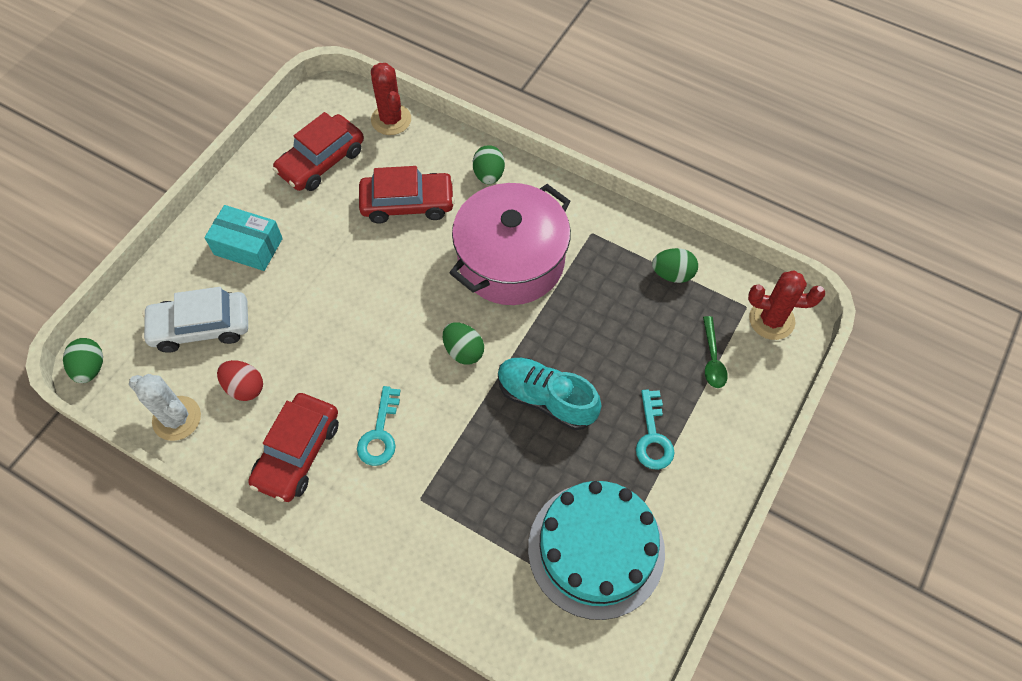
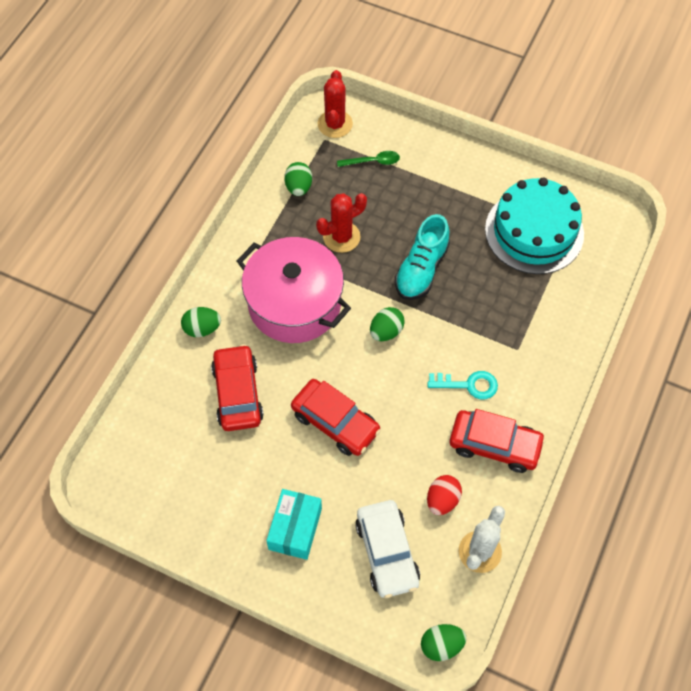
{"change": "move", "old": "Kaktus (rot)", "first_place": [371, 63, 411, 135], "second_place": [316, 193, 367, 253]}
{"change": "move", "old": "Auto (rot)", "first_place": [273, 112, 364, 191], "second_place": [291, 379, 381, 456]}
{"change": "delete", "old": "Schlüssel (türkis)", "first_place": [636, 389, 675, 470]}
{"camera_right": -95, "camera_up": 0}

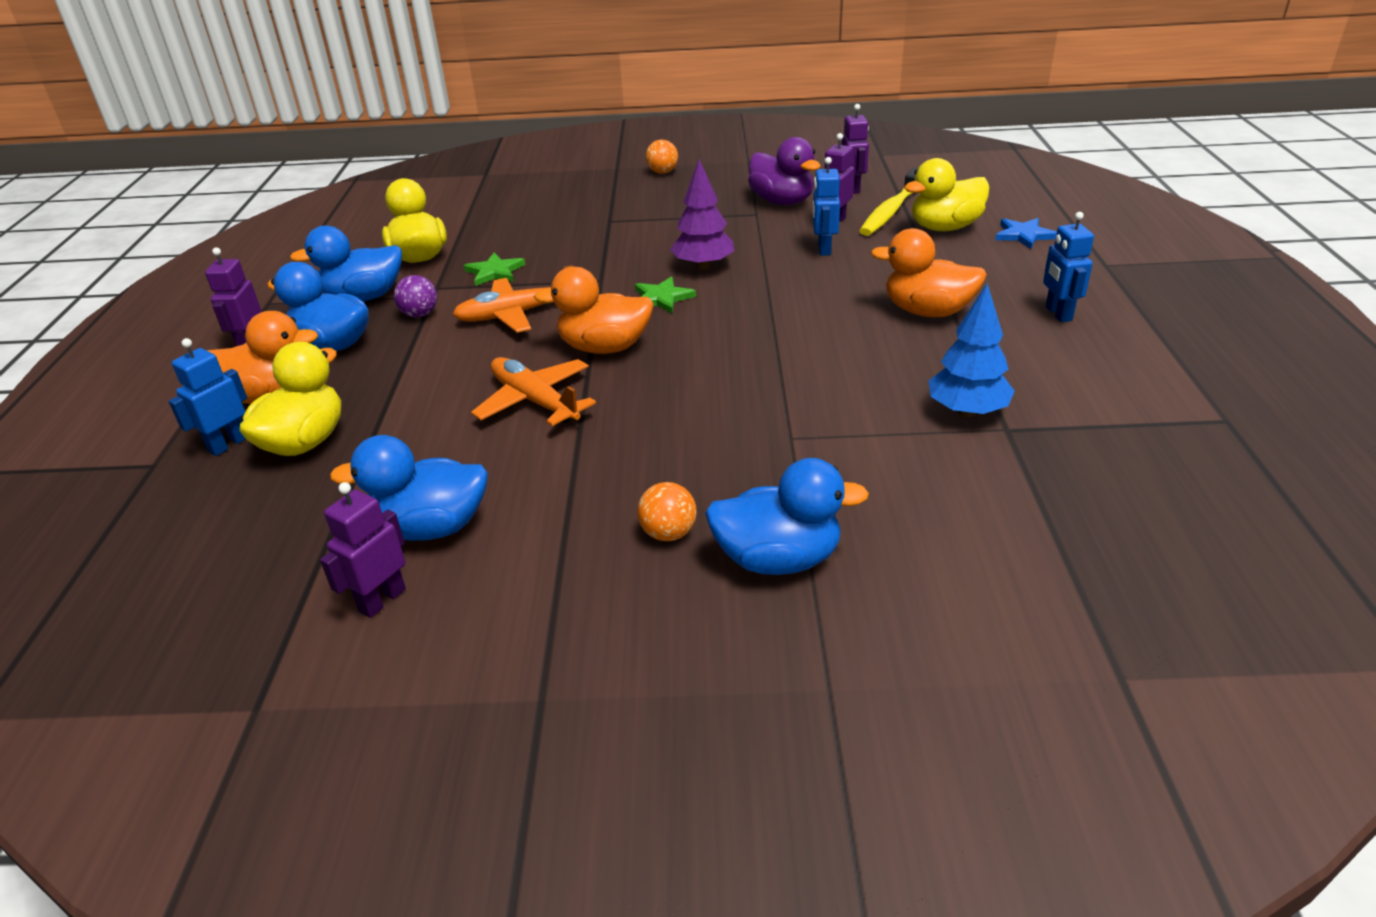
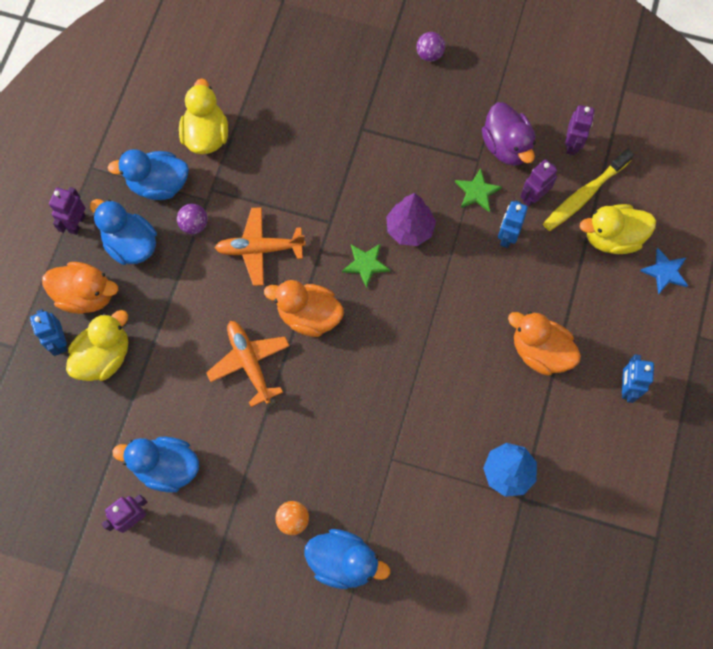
{"change": "recolor", "old": "Ball (orange)", "new": "Ball (lila)", "first_place": [646, 140, 678, 174], "second_place": [416, 32, 445, 62]}
{"change": "move", "old": "Stern (grün)", "first_place": [464, 253, 526, 286], "second_place": [455, 168, 502, 212]}
{"change": "rotate", "old": "Roboter (blau)", "first_place": [169, 338, 247, 456], "second_place": [30, 309, 67, 356], "degrees": -75}
{"camera_right": 15, "camera_up": 35}

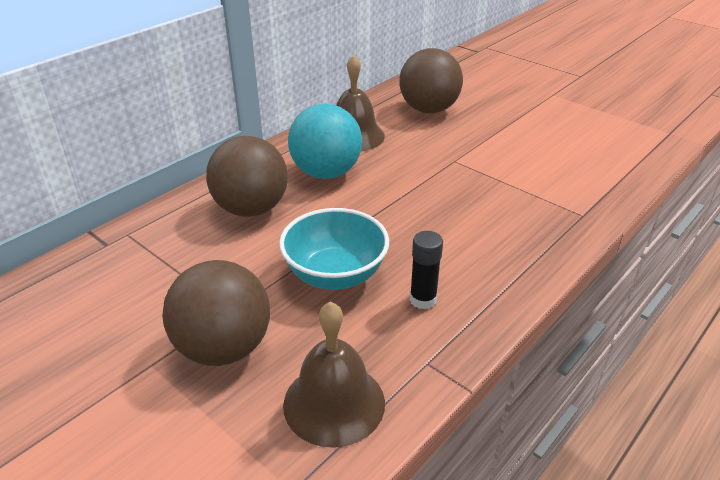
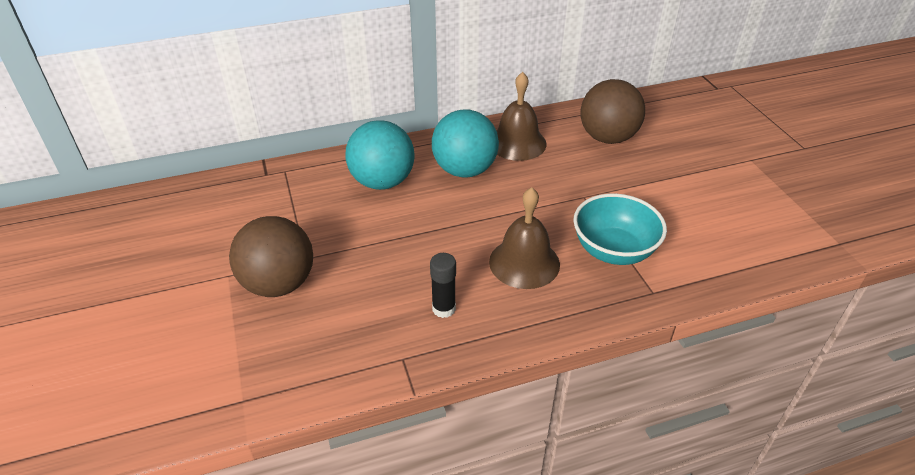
{"change": "recolor", "old": "Ball (braun)", "new": "Ball (türkis)", "first_place": [206, 136, 288, 217], "second_place": [345, 120, 415, 190]}
{"change": "move", "old": "Schüssel (türkis)", "first_place": [279, 208, 389, 290], "second_place": [573, 193, 667, 265]}
{"change": "move", "old": "Glocke (braun)", "first_place": [283, 302, 385, 448], "second_place": [489, 187, 560, 289]}
{"camera_right": 30, "camera_up": 5}

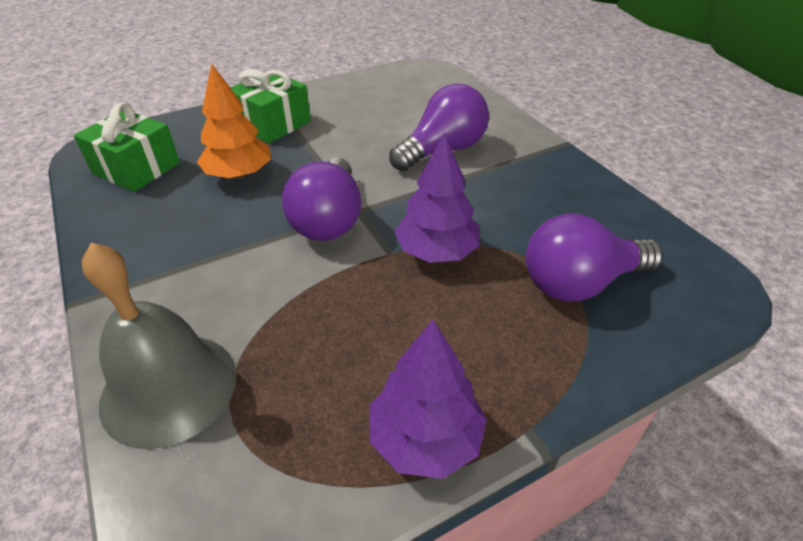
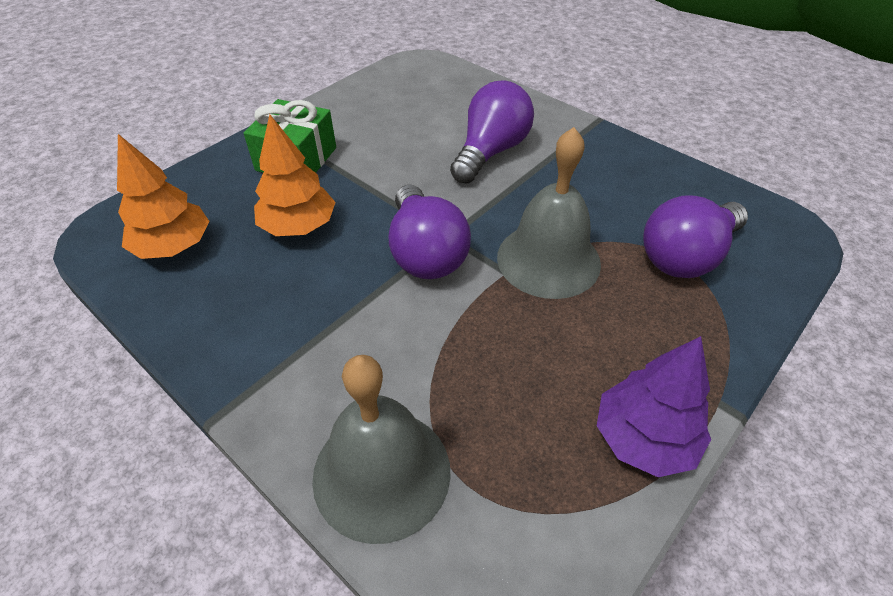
{"change": "replace", "old": "Geschenk (grün)", "new": "Baum (orange)", "first_place": [74, 102, 180, 192], "second_place": [117, 134, 210, 259]}
{"change": "replace", "old": "Baum (lila)", "new": "Glocke (grau)", "first_place": [394, 132, 480, 263], "second_place": [497, 127, 601, 299]}
{"camera_right": -20, "camera_up": 5}

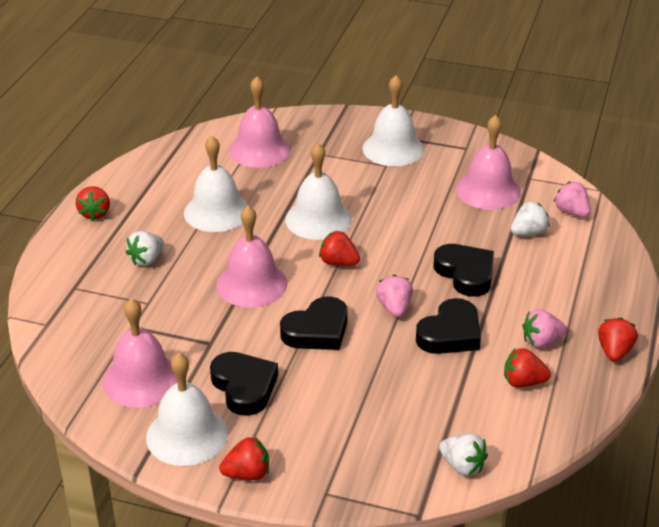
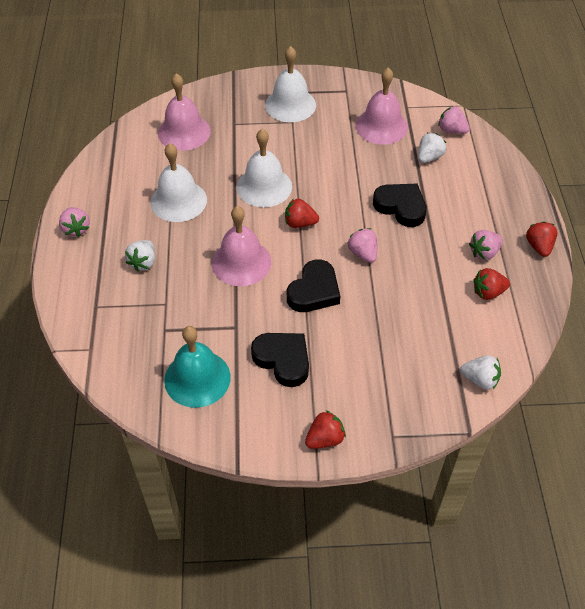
{"change": "recolor", "old": "Erdbeere (rot)", "new": "Erdbeere (rosa)", "first_place": [76, 186, 110, 220], "second_place": [59, 207, 90, 237]}
{"change": "recolor", "old": "Glocke (rosa)", "new": "Glocke (türkis)", "first_place": [103, 298, 178, 408], "second_place": [164, 326, 231, 408]}
{"change": "delete", "old": "Herz (schwarz)", "first_place": [416, 298, 481, 354]}
{"change": "delete", "old": "Glocke (weiß)", "first_place": [146, 353, 228, 466]}
{"camera_right": -20, "camera_up": 15}

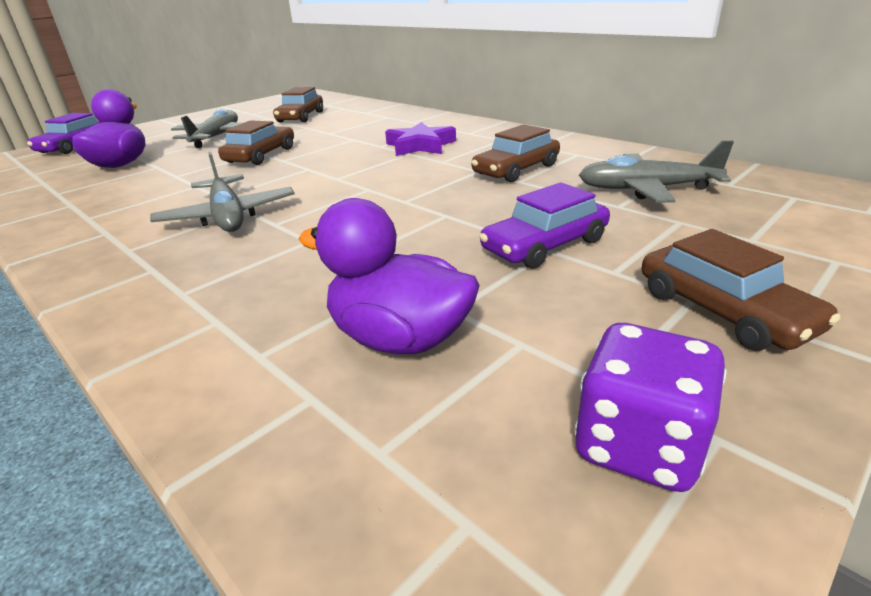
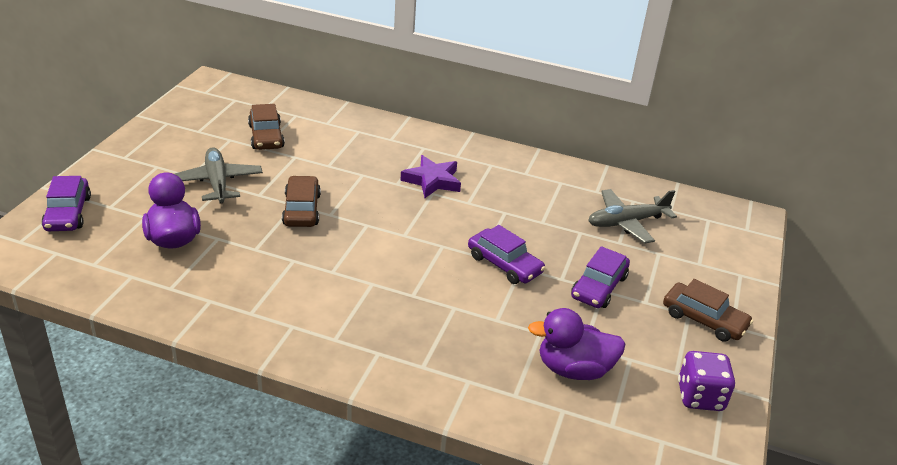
{"change": "delete", "old": "Auto (braun)", "first_place": [472, 124, 560, 182]}
{"change": "delete", "old": "Flugzeug (grau)", "first_place": [150, 152, 295, 232]}
{"change": "insert", "new": "Auto (lila)", "second_place": [468, 225, 545, 284]}
{"camera_right": -30, "camera_up": 5}

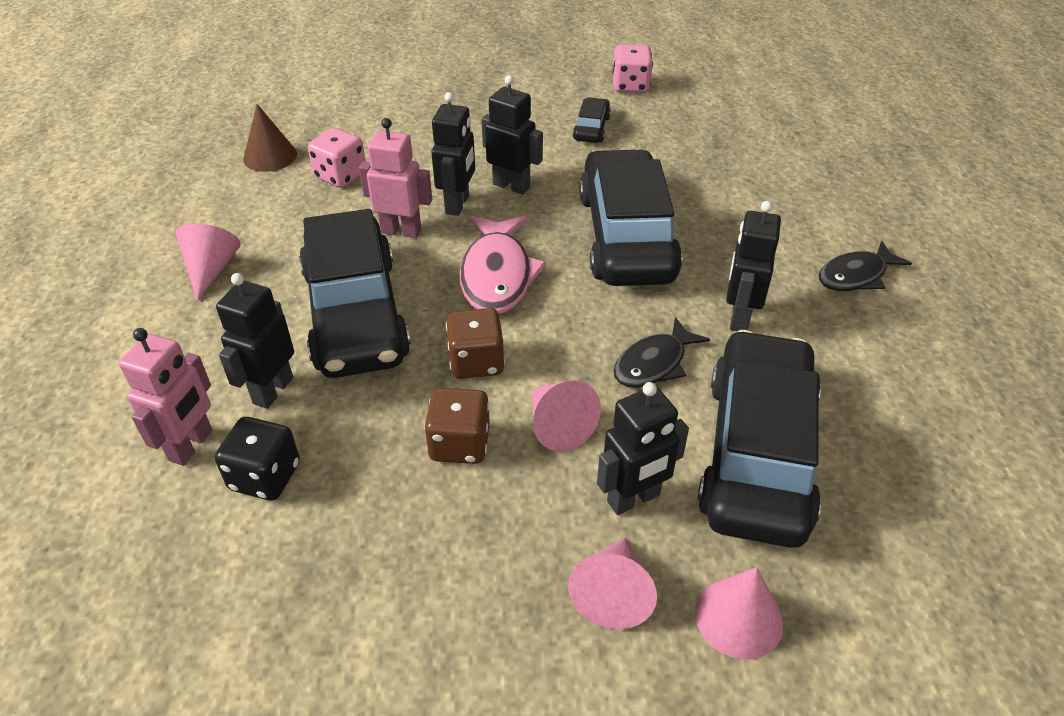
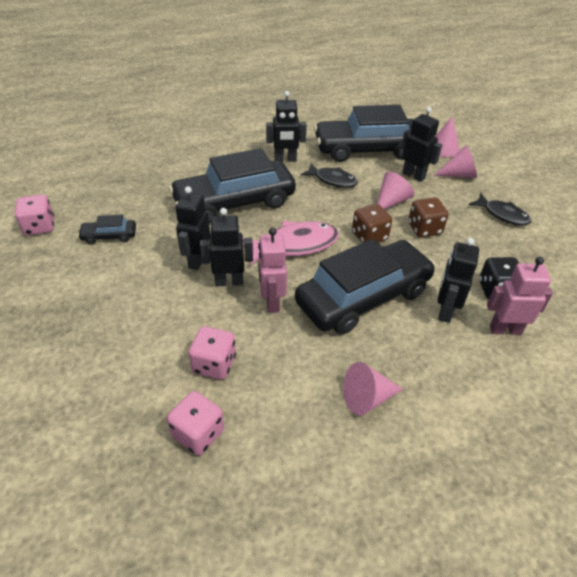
{"change": "replace", "old": "Kegel (braun)", "new": "Spielwürfel (rosa)", "first_place": [243, 104, 297, 172], "second_place": [167, 391, 224, 456]}
{"change": "move", "old": "Fisch (schwarz)", "first_place": [819, 241, 912, 291], "second_place": [469, 193, 531, 226]}
{"change": "rotate", "old": "Roboter (schwarz)", "first_place": [216, 273, 294, 409], "second_place": [437, 238, 479, 323], "degrees": 105}
{"camera_right": -110, "camera_up": 0}

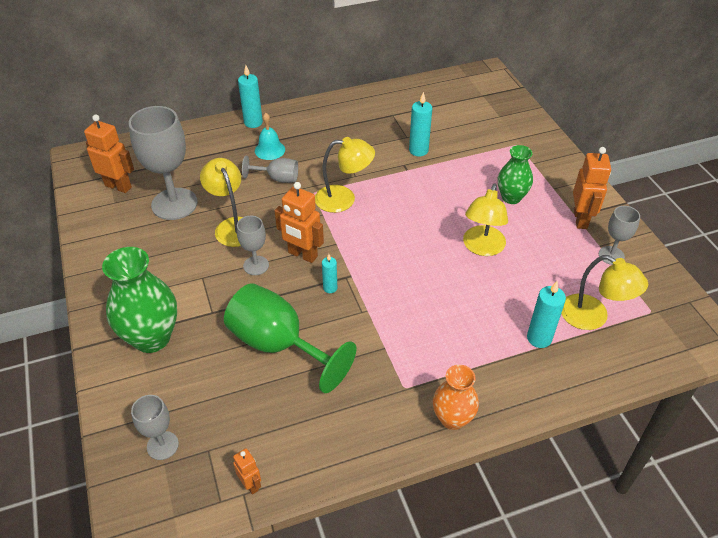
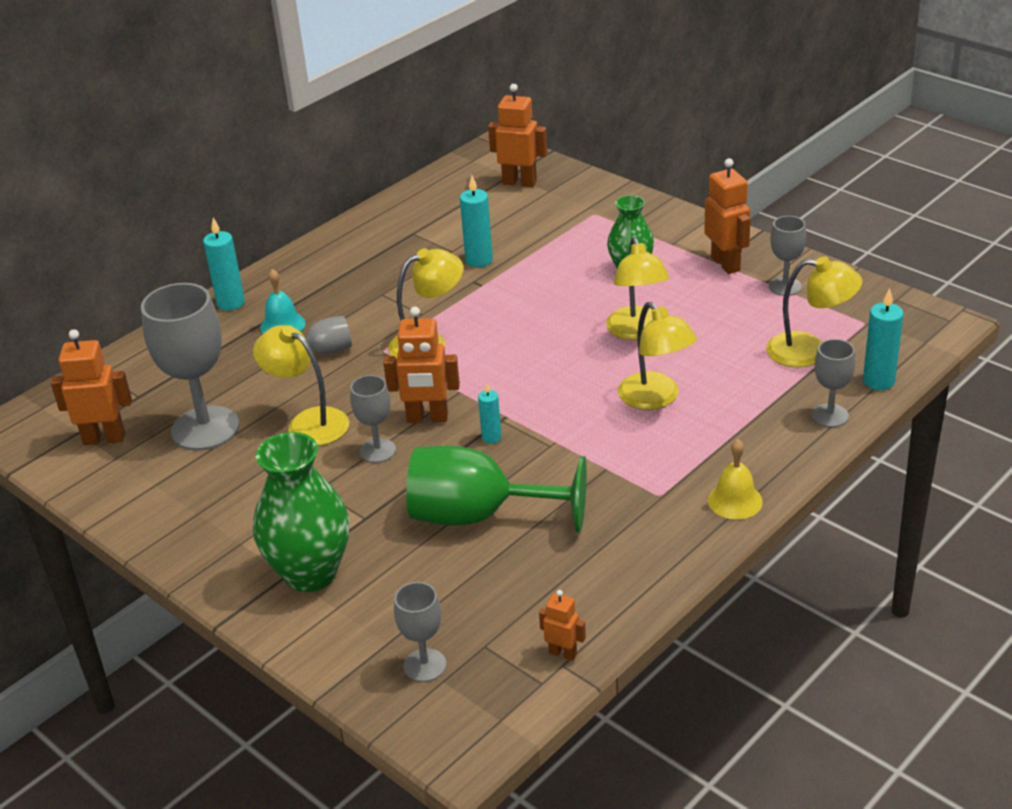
{"change": "move", "old": "Kerze (türkis)", "first_place": [527, 281, 566, 348], "second_place": [863, 288, 904, 390]}
{"change": "replace", "old": "Vase (orange)", "new": "Glocke (gelb)", "first_place": [433, 365, 479, 430], "second_place": [708, 439, 763, 520]}
{"change": "insert", "new": "Roboter (orange)", "second_place": [488, 84, 547, 187]}
{"change": "insert", "new": "Lampe (gelb)", "second_place": [618, 302, 697, 410]}
{"change": "insert", "new": "Kelch (grau)", "second_place": [812, 339, 855, 427]}
{"camera_right": -25, "camera_up": -10}

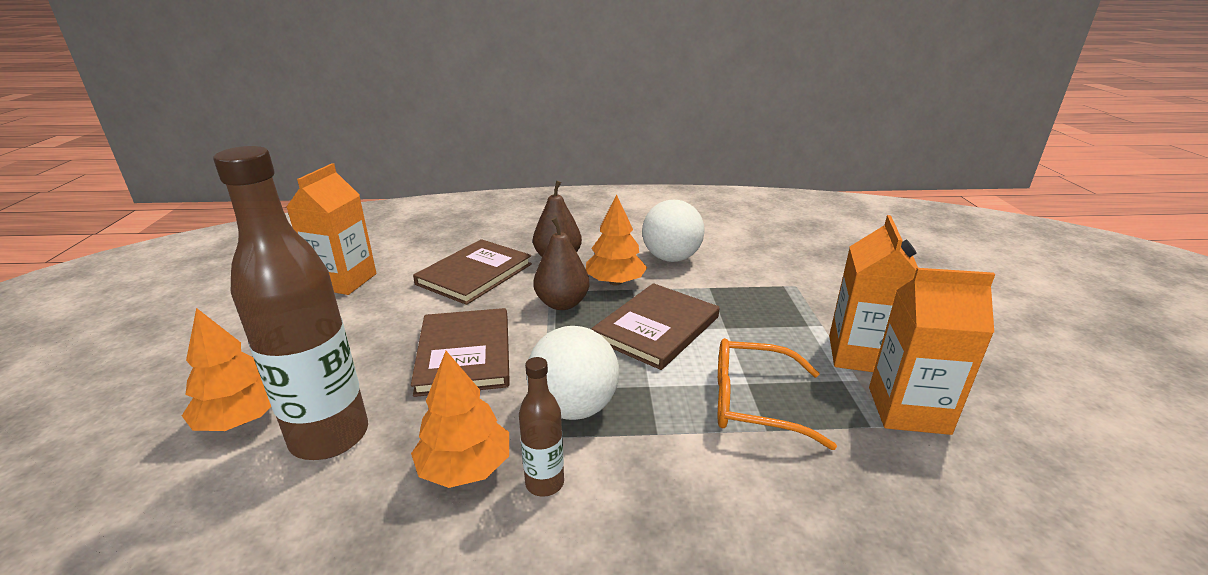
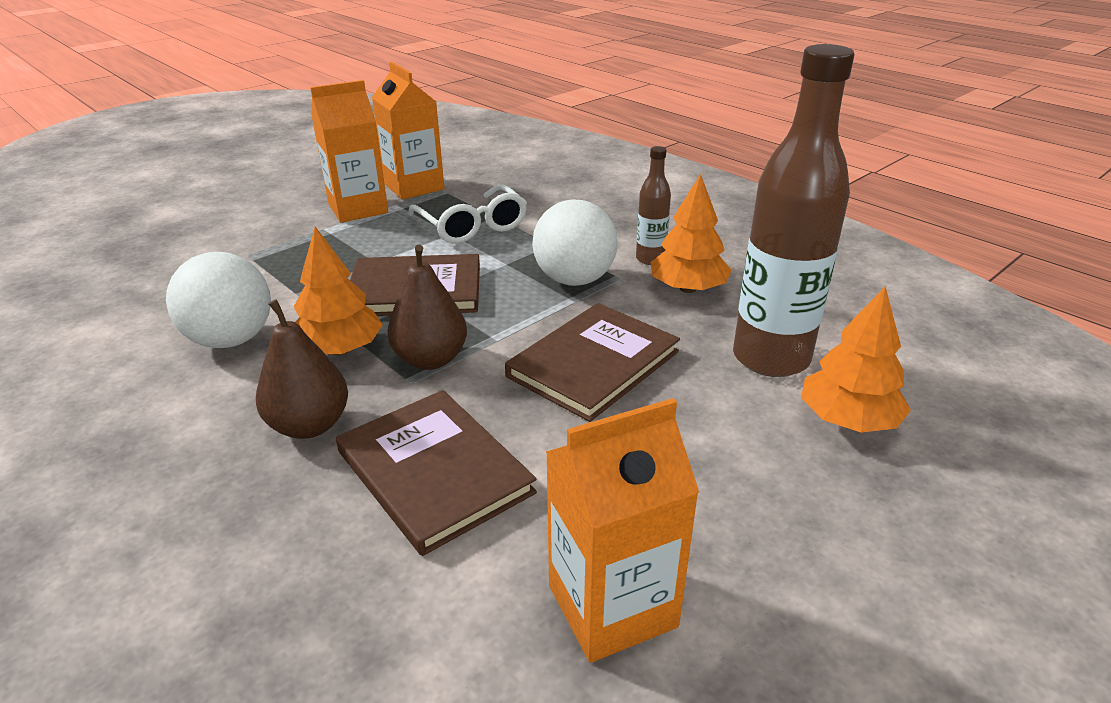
{"change": "rotate", "old": "Buch (braun)", "first_place": [413, 239, 532, 305], "second_place": [336, 390, 537, 556], "degrees": 60}
{"change": "recolor", "old": "Brille (orange)", "new": "Brille (weiß)", "first_place": [718, 338, 837, 450], "second_place": [408, 184, 527, 244]}
{"camera_right": -130, "camera_up": 5}

